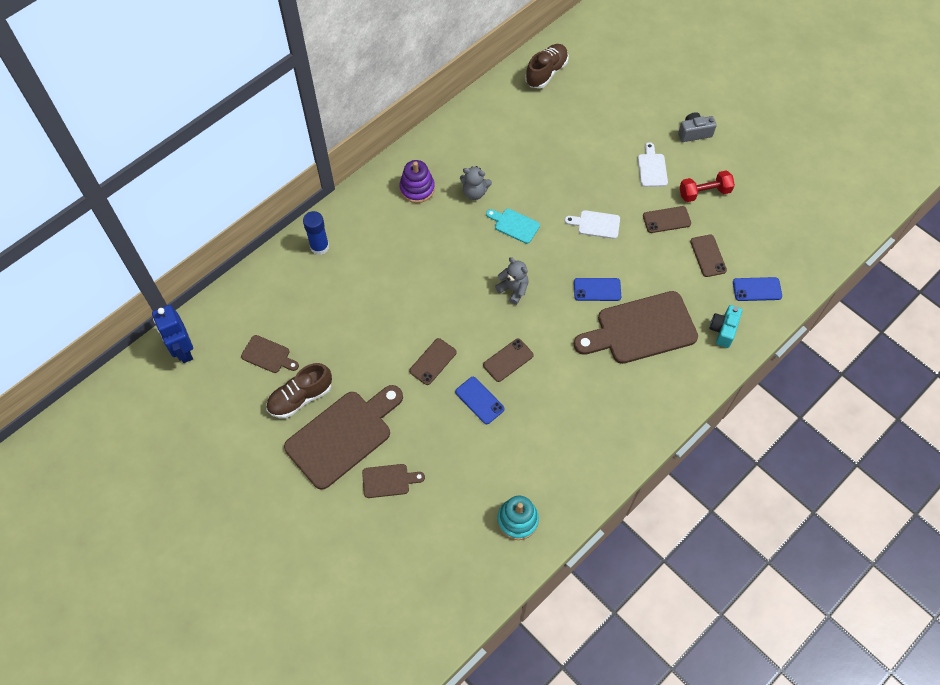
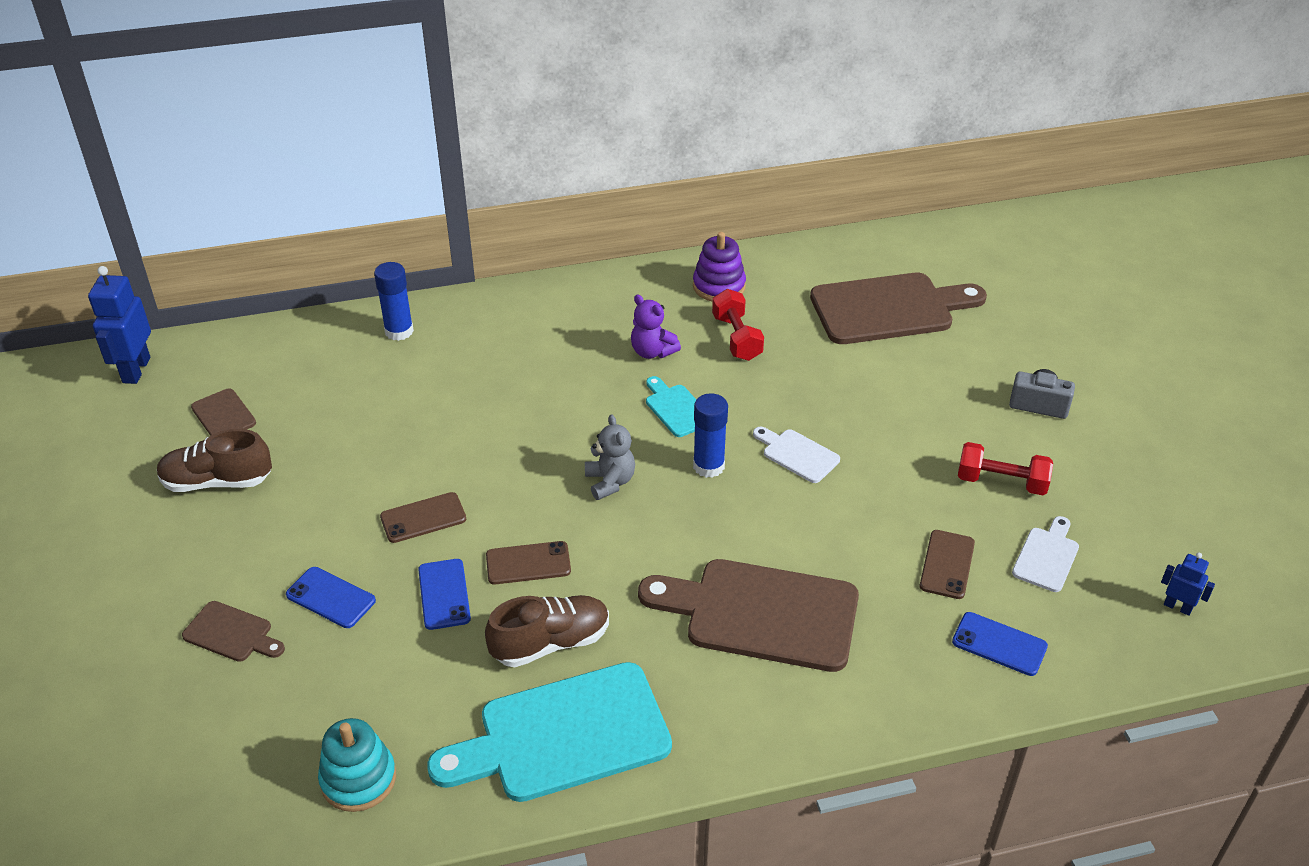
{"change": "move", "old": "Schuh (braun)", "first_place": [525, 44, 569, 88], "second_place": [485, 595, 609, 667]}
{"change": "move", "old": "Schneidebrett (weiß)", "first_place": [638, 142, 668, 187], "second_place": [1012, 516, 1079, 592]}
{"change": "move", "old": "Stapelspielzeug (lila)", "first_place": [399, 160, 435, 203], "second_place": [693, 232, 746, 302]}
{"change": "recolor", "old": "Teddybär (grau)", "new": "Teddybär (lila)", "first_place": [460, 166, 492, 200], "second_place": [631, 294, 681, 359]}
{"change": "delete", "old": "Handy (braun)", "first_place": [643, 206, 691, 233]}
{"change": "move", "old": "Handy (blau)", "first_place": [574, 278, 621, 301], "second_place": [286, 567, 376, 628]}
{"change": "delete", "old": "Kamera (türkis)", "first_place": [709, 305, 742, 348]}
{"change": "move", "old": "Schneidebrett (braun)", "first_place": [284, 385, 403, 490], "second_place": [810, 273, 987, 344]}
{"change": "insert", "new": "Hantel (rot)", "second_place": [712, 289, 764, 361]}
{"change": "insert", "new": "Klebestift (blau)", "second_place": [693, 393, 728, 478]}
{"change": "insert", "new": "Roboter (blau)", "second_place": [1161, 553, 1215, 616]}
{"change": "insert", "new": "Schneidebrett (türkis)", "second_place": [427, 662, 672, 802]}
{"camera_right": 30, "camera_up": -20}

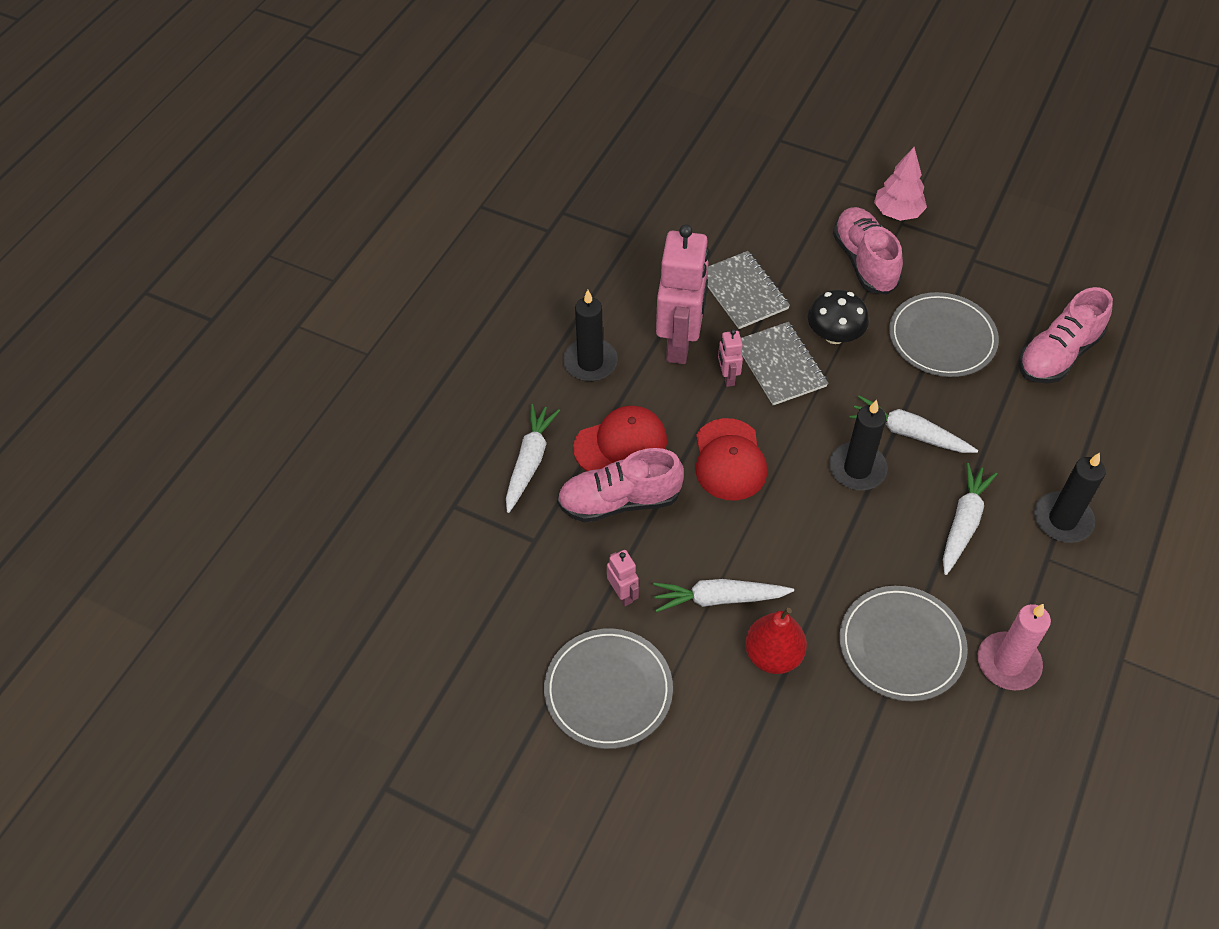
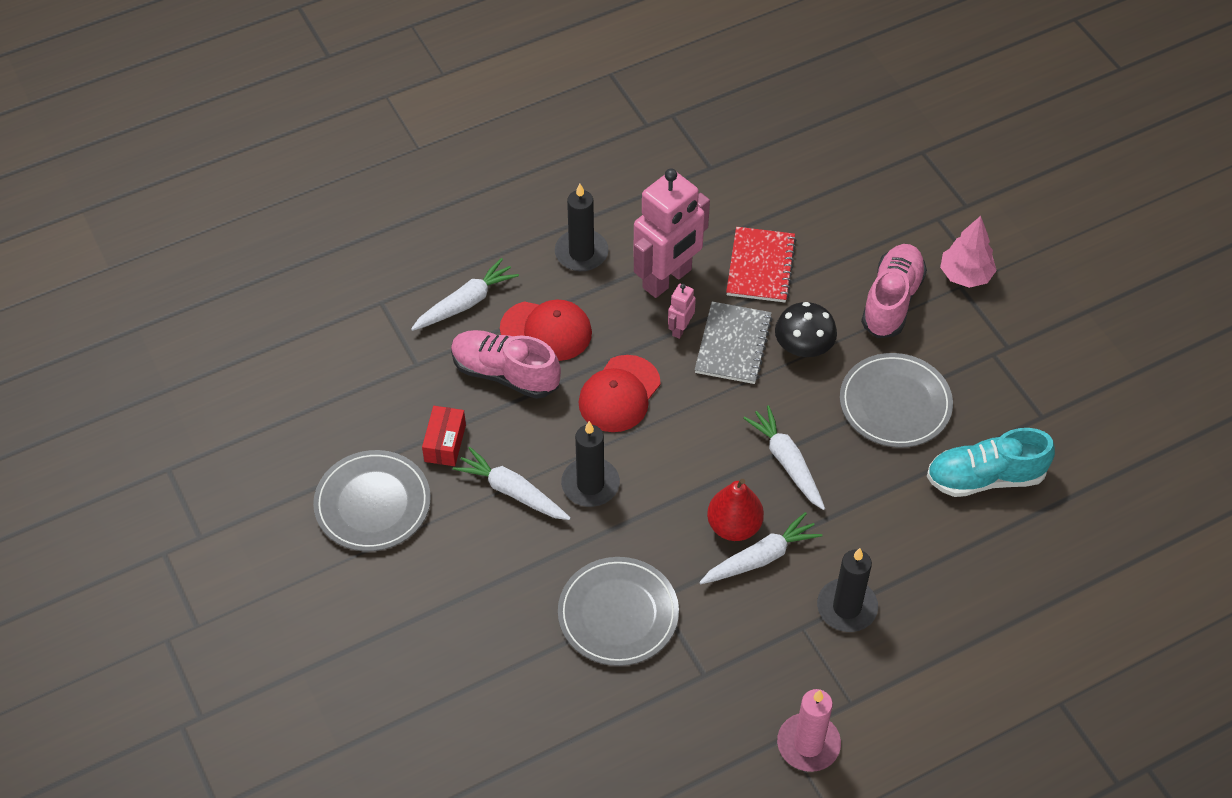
{"change": "recolor", "old": "Notizbuch (grau)", "new": "Notizbuch (rot)", "first_place": [707, 251, 790, 329], "second_place": [726, 227, 797, 302]}
{"change": "recolor", "old": "Schuh (rosa)", "new": "Schuh (türkis)", "first_place": [1019, 287, 1113, 383], "second_place": [927, 428, 1055, 497]}
{"change": "move", "old": "Kerze (schwarz)", "first_place": [829, 399, 888, 490], "second_place": [561, 421, 620, 507]}
{"change": "replace", "old": "Roboter (rosa)", "new": "Schachtel (rot)", "first_place": [607, 550, 639, 606], "second_place": [422, 406, 466, 466]}
{"change": "move", "old": "Kerze (rosa)", "first_place": [978, 604, 1051, 690], "second_place": [777, 689, 841, 772]}
{"change": "move", "old": "Birne (rot)", "first_place": [745, 608, 807, 674], "second_place": [707, 479, 764, 541]}
{"camera_right": 35, "camera_up": 0}

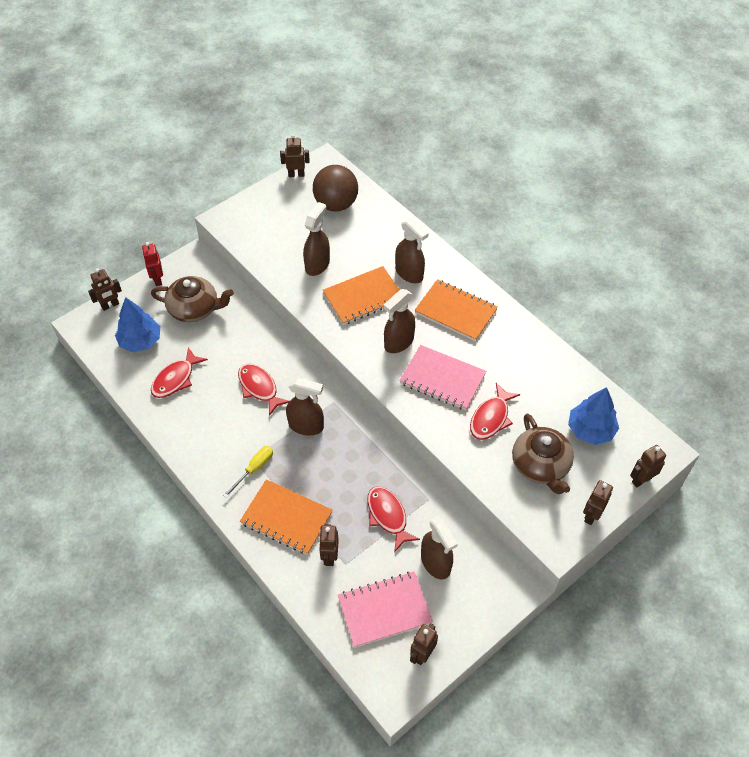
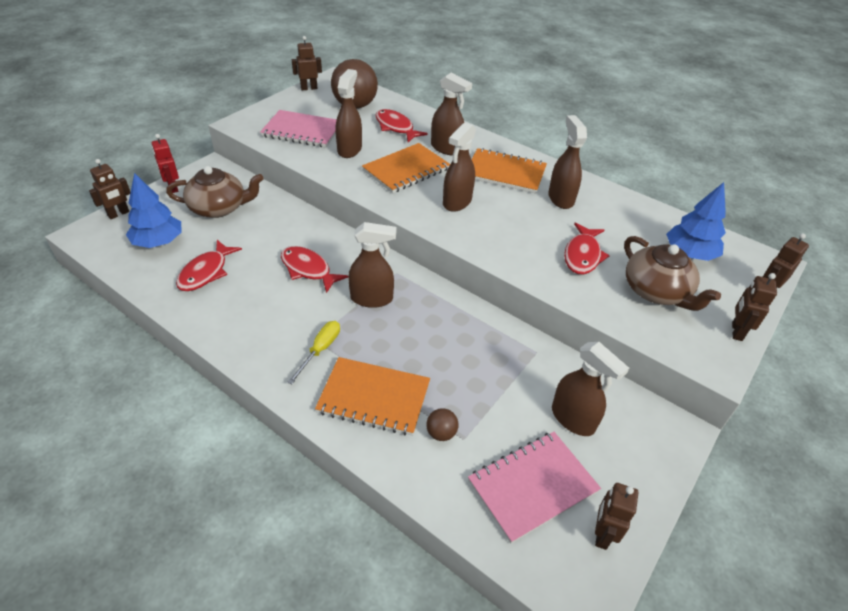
{"change": "move", "old": "Notizbuch (rosa)", "first_place": [399, 345, 486, 410], "second_place": [260, 110, 337, 148]}
{"change": "move", "old": "Fisch (rot)", "first_place": [367, 486, 420, 552], "second_place": [376, 109, 428, 142]}
{"change": "replace", "old": "Roboter (braun)", "new": "Ball (braun)", "first_place": [319, 524, 339, 566], "second_place": [426, 408, 459, 441]}
{"change": "insert", "new": "Sprühflasche (braun)", "second_place": [548, 115, 587, 209]}
{"camera_right": -15, "camera_up": -10}

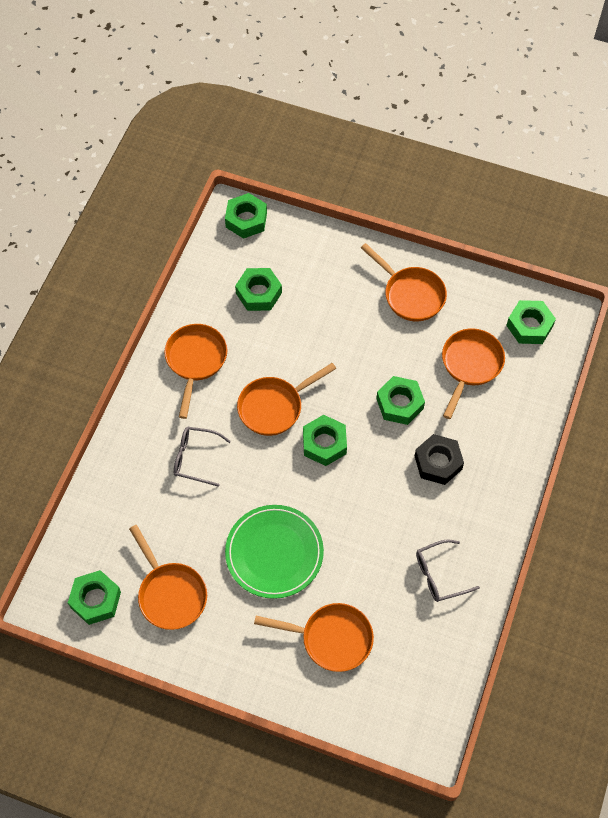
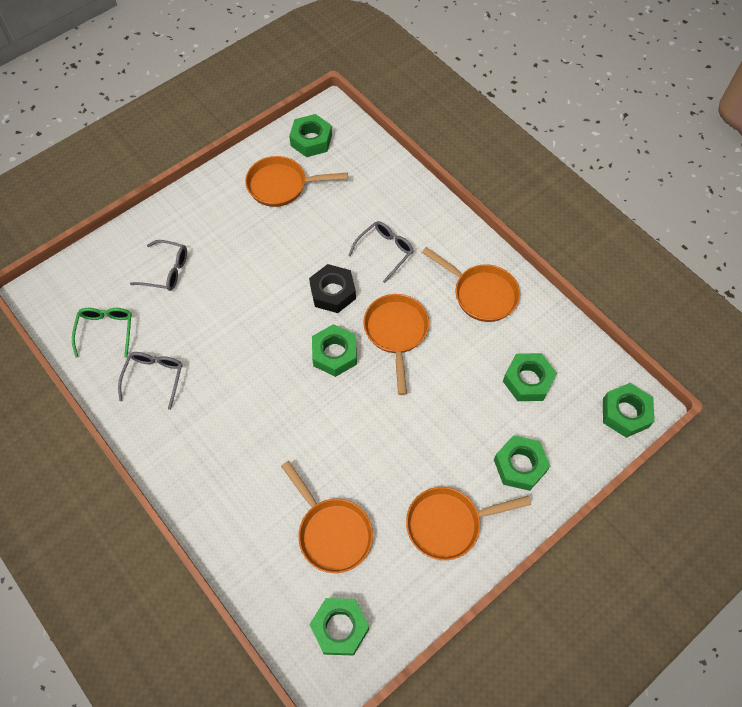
{"change": "move", "old": "Sechskantmutter (grün)", "first_place": [376, 376, 425, 425], "second_place": [494, 435, 550, 491]}
{"change": "move", "old": "Sechskantmutter (schwarz)", "first_place": [415, 434, 464, 485], "second_place": [309, 264, 356, 313]}
{"change": "delete", "old": "Teller (grün)", "first_place": [225, 505, 324, 599]}
{"change": "replace", "old": "Pfanne (orange)", "new": "Brille (grau)", "first_place": [254, 603, 374, 672], "second_place": [130, 240, 187, 291]}
{"change": "insert", "new": "Brille (grün)", "second_place": [72, 308, 132, 358]}
{"camera_right": 120, "camera_up": 0}

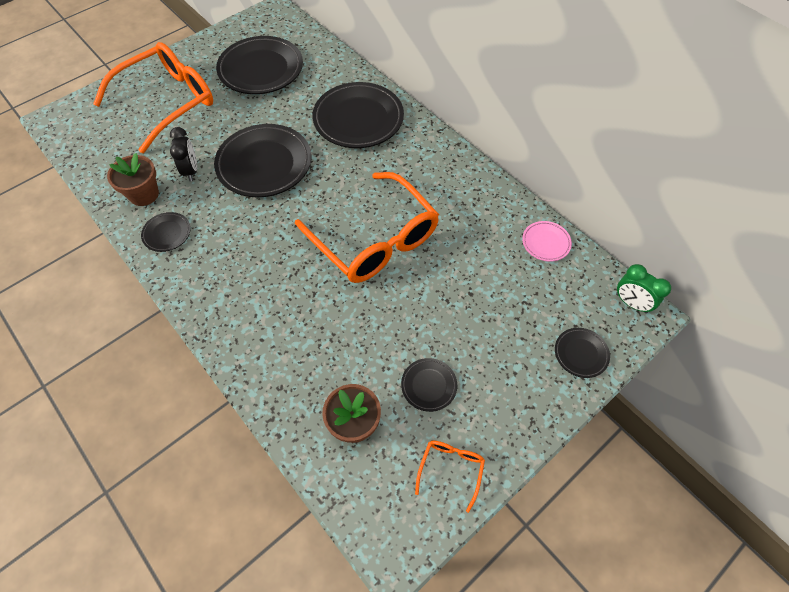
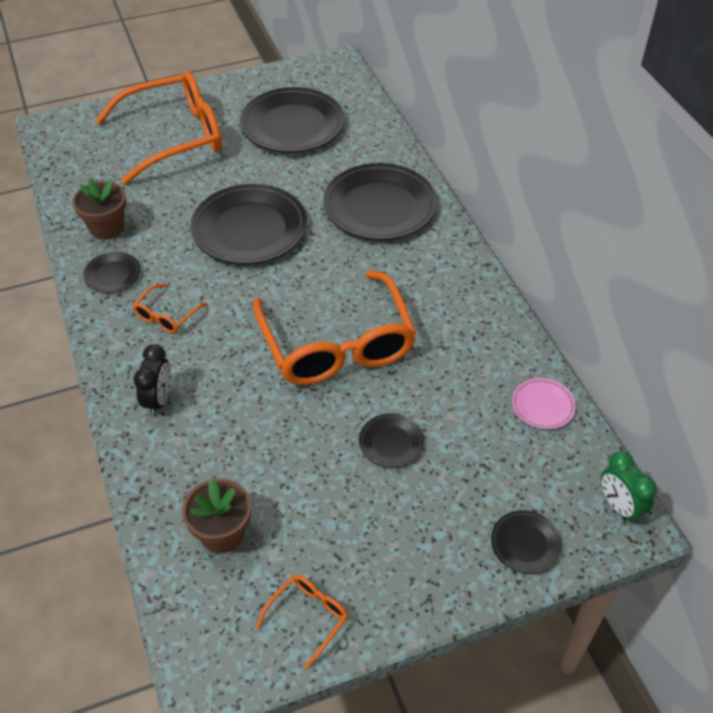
{"change": "move", "old": "Wecker (schwarz)", "first_place": [170, 127, 197, 181], "second_place": [134, 344, 171, 416]}
{"change": "move", "old": "Teller (schwarz)", "first_place": [401, 358, 457, 412], "second_place": [359, 413, 424, 468]}
{"change": "insert", "new": "Brille (orange)", "second_place": [133, 284, 207, 333]}
{"camera_right": 20, "camera_up": -10}

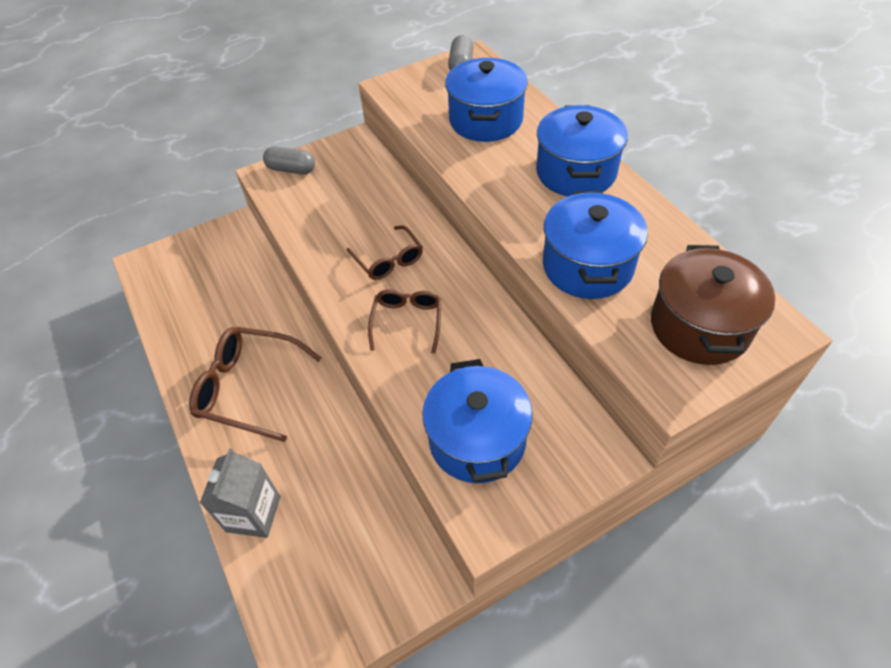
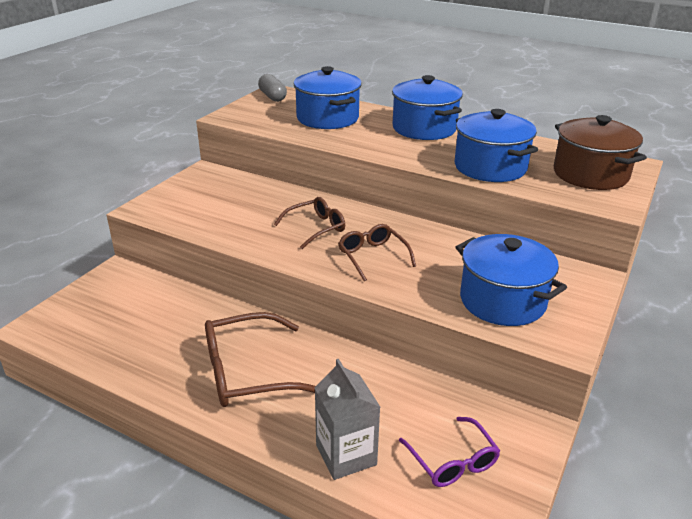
{"change": "delete", "old": "Kapsel (grau)", "first_place": [263, 146, 315, 174]}
{"change": "rotate", "old": "Brille (braun)", "first_place": [347, 225, 423, 280], "second_place": [274, 197, 345, 249], "degrees": -60}
{"change": "insert", "new": "Brille (lila)", "second_place": [399, 417, 500, 487]}
{"camera_right": -35, "camera_up": -20}

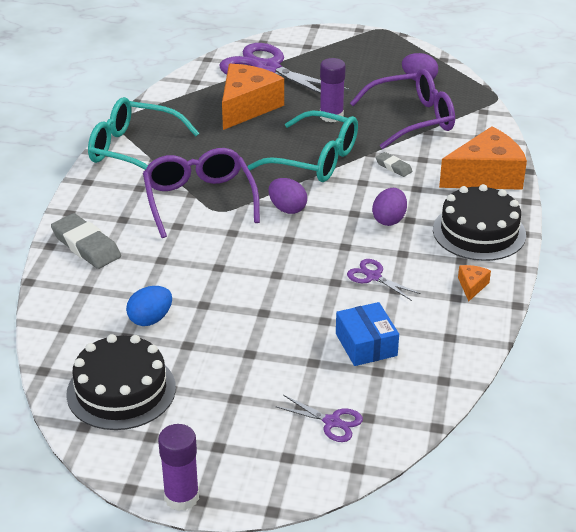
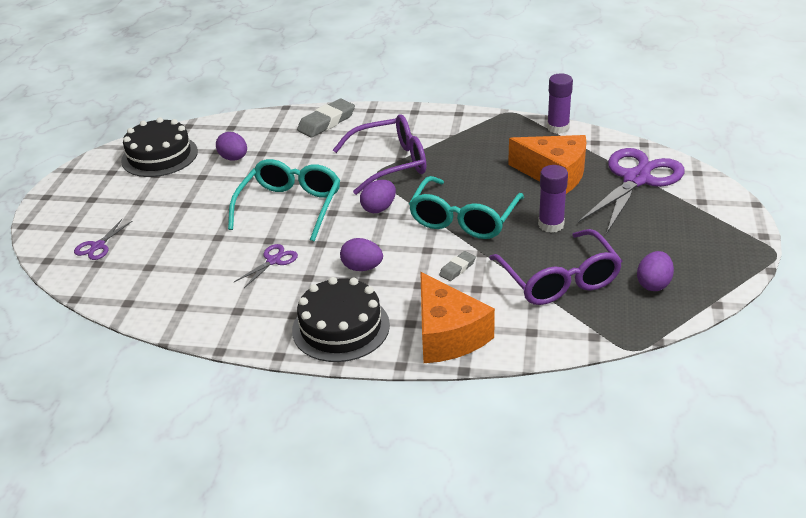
{"change": "move", "old": "Brille (türkis)", "first_place": [88, 97, 199, 170], "second_place": [228, 159, 340, 241]}
{"change": "delete", "old": "Käse (orange)", "first_place": [458, 265, 491, 302]}
{"change": "recolor", "old": "Ei (blau)", "new": "Ei (lila)", "first_place": [126, 286, 172, 326], "second_place": [216, 132, 247, 161]}
{"change": "delete", "old": "Schachtel (blau)", "first_place": [336, 302, 399, 366]}
{"change": "move", "old": "Klebestift (lila)", "first_place": [158, 424, 199, 511], "second_place": [547, 73, 573, 134]}
{"camera_right": 90, "camera_up": 0}

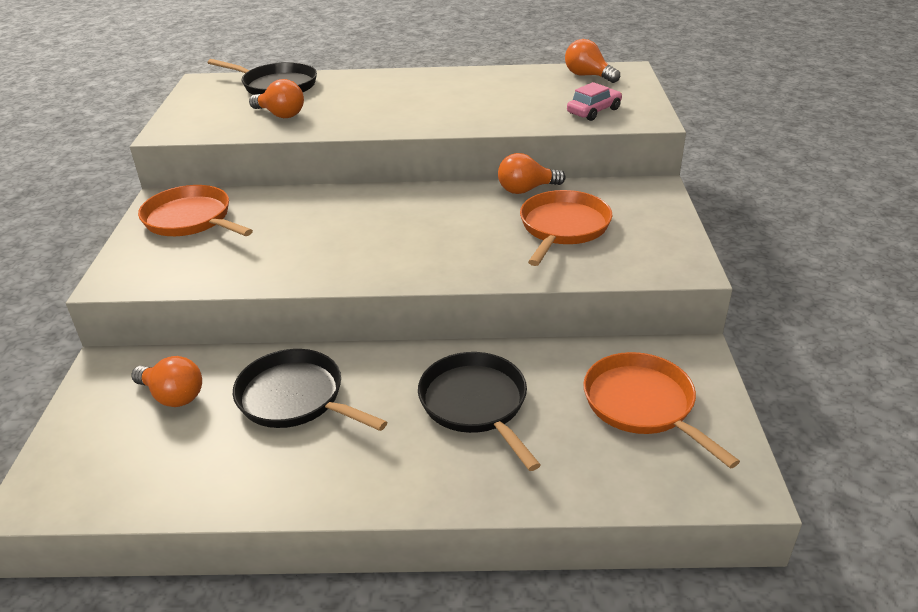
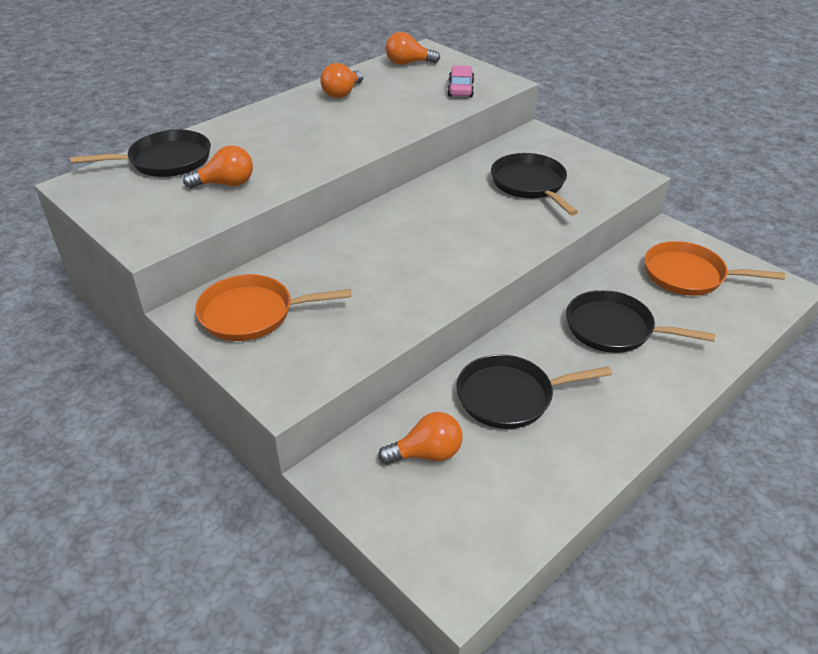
{"change": "move", "old": "Glühbirne (orange)", "first_place": [498, 153, 566, 194], "second_place": [320, 63, 364, 98]}
{"change": "recolor", "old": "Pfanne (orange)", "new": "Pfanne (schwarz)", "first_place": [520, 190, 612, 266], "second_place": [491, 153, 578, 215]}
{"camera_right": -45, "camera_up": 5}

